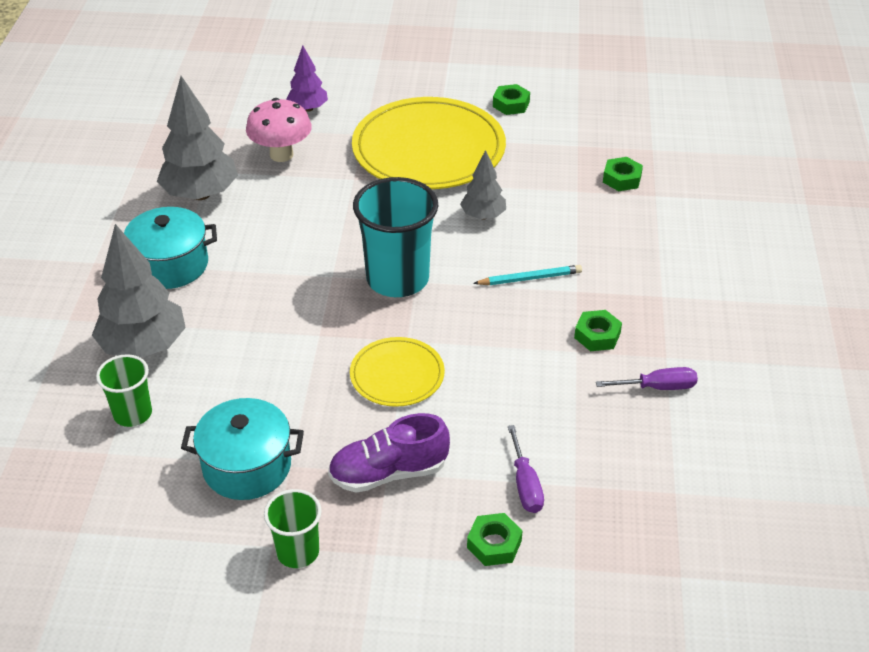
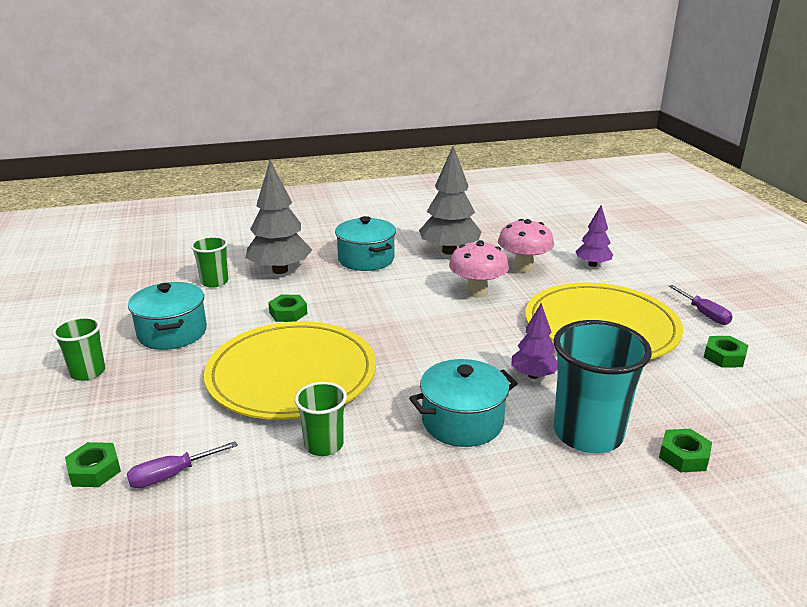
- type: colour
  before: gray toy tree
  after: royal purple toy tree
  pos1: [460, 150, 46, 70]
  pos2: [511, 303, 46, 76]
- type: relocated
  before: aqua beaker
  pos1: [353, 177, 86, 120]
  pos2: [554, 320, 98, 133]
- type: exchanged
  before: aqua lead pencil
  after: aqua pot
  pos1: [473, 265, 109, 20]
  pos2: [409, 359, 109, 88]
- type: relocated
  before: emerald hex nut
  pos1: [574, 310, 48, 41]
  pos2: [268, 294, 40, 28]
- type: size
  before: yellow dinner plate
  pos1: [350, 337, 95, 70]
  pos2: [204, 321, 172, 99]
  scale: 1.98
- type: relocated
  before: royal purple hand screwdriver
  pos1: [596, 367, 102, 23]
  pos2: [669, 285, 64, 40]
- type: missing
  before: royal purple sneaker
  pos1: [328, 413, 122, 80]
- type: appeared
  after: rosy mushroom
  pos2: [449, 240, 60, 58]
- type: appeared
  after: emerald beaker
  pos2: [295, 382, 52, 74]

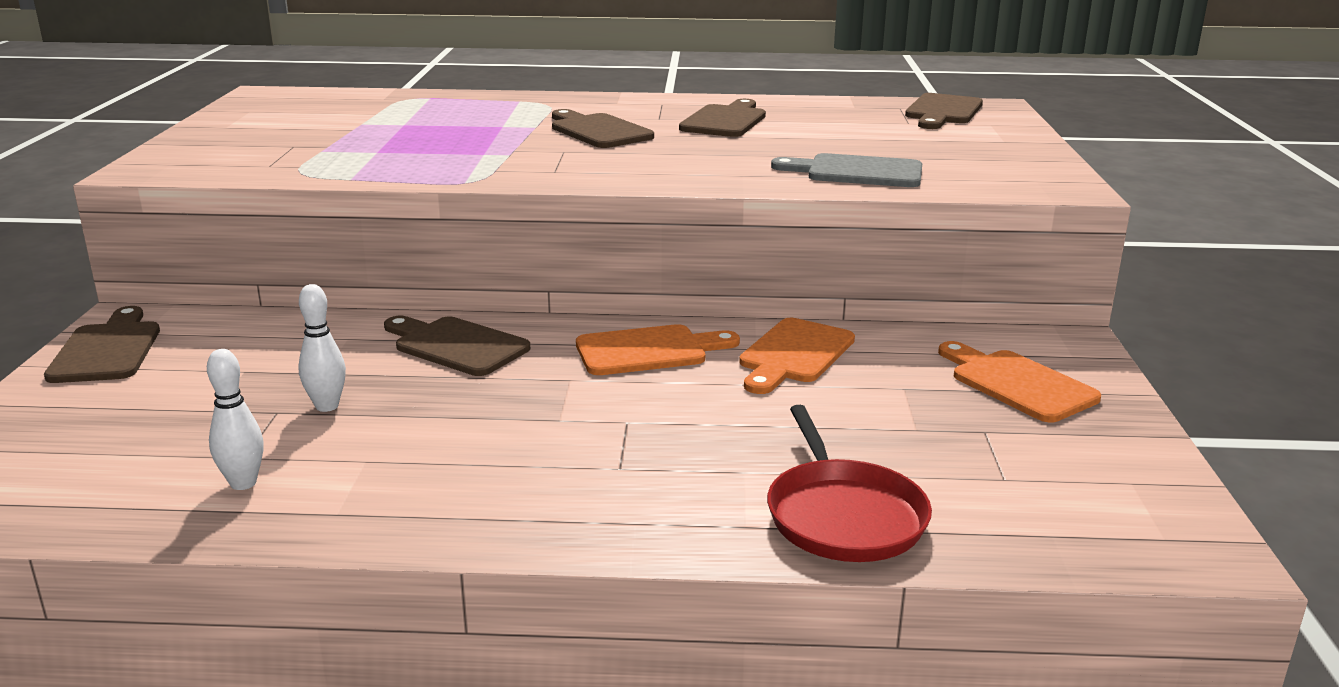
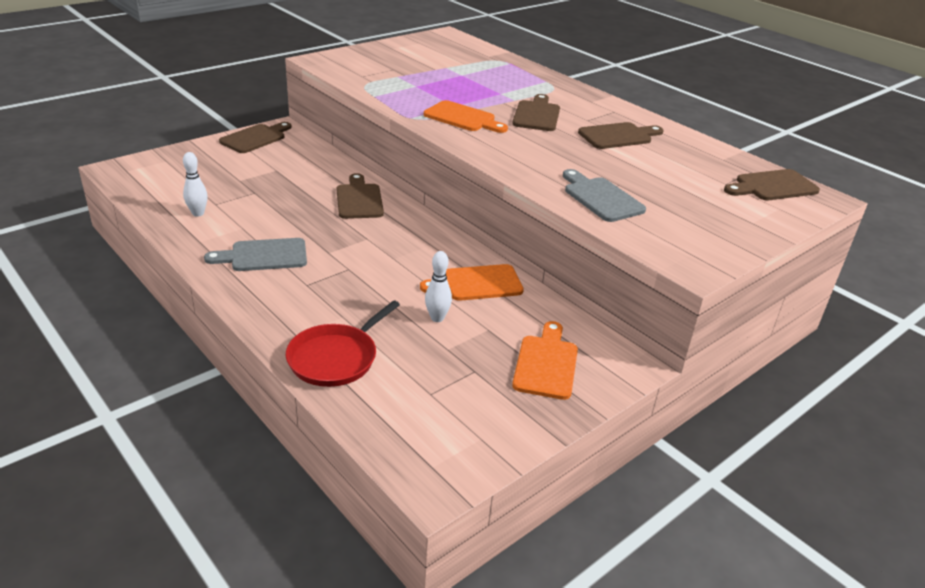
- type: relocated
  before: snow-white bowling pin
  pos1: [298, 284, 48, 128]
  pos2: [425, 251, 27, 71]
- type: relocated
  before: orange chopping board
  pos1: [576, 324, 164, 51]
  pos2: [424, 100, 84, 33]
- type: appeared
  after: gray chopping board
  pos2: [204, 238, 103, 33]

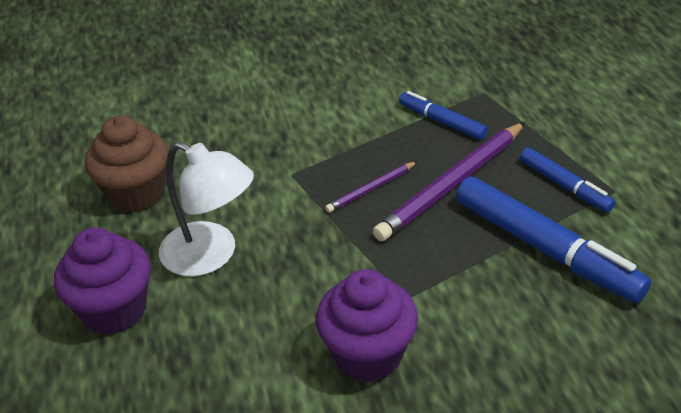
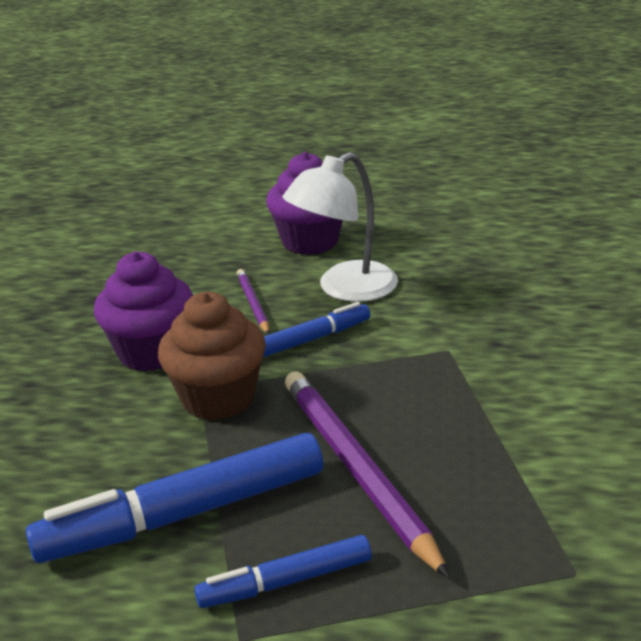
- type: relocated
  before: royal blue marker pen
  pos1: [399, 91, 89, 49]
  pos2: [263, 302, 108, 55]
- type: relocated
  before: brown cupcake
  pos1: [85, 115, 84, 97]
  pos2: [158, 292, 108, 129]
- type: relocated
  before: royal purple lead pencil
  pos1: [325, 161, 93, 52]
  pos2: [236, 269, 33, 66]

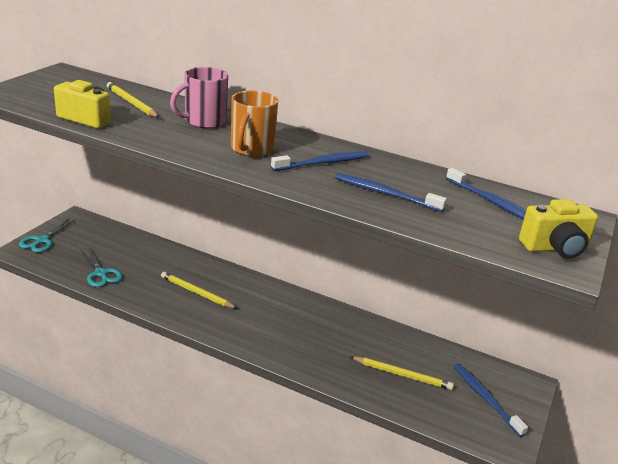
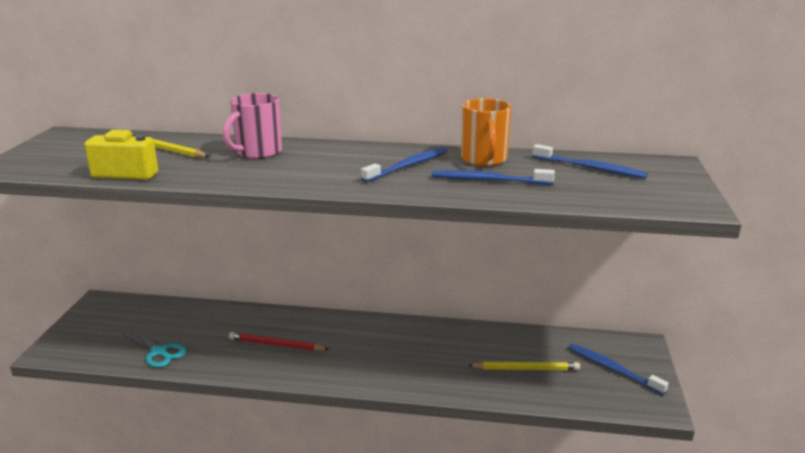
- type: relocated
  before: orange coffee mug
  pos1: [231, 91, 47, 66]
  pos2: [461, 98, 51, 68]
- type: missing
  before: yellow photo camera
  pos1: [519, 199, 79, 60]
- type: missing
  before: aqua pair of scissors
  pos1: [19, 218, 56, 34]
- type: colour
  before: yellow lead pencil
  after: scarlet lead pencil
  pos1: [161, 271, 77, 38]
  pos2: [229, 332, 100, 19]

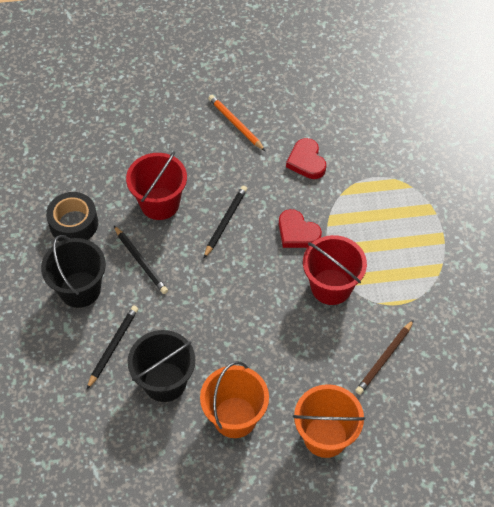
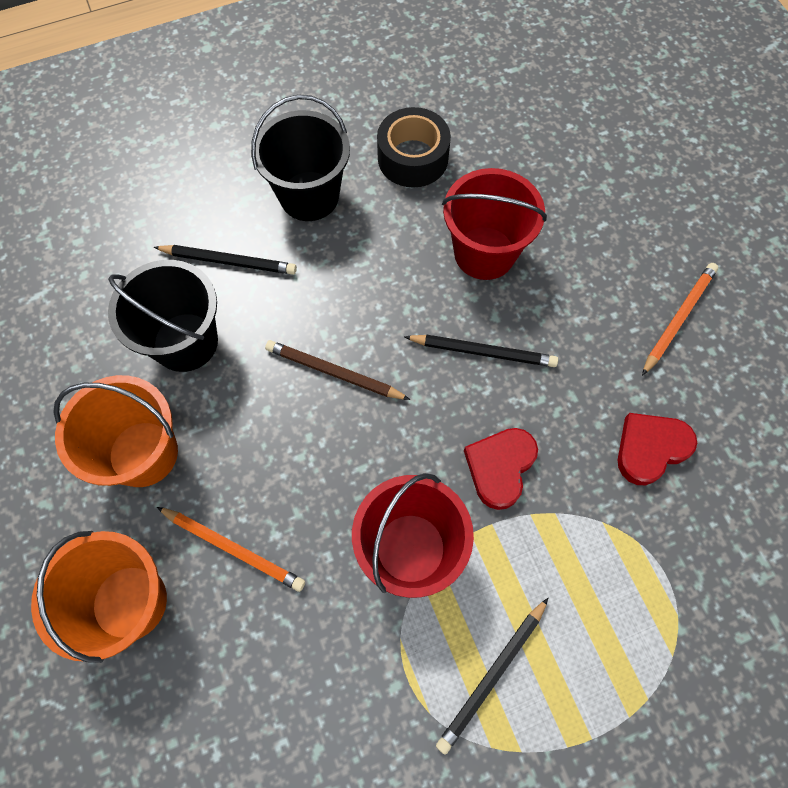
- type: relocated
  before: black lead pencil
  pos1: [114, 226, 54, 68]
  pos2: [436, 598, 112, 157]
- type: relocated
  before: brown lead pencil
  pos1: [355, 320, 59, 75]
  pos2: [265, 340, 145, 60]
- type: appeared
  after: orange lead pencil
  pos2: [157, 507, 148, 85]

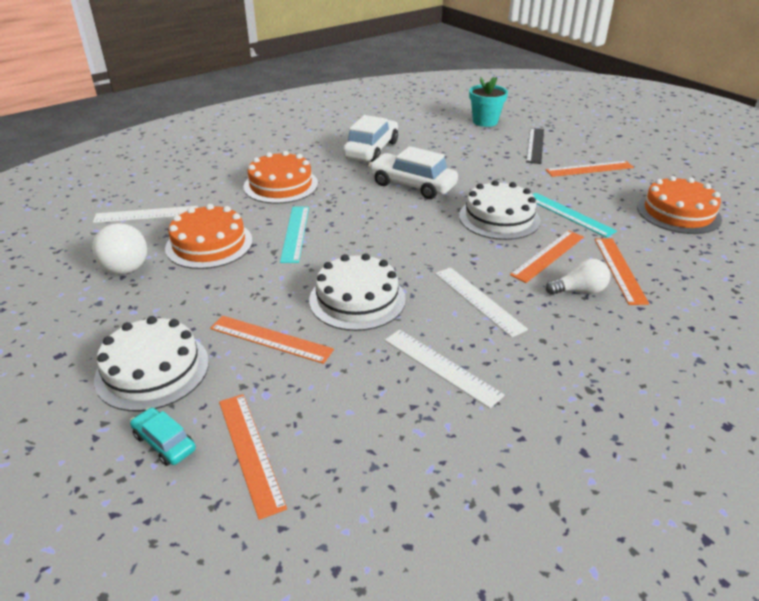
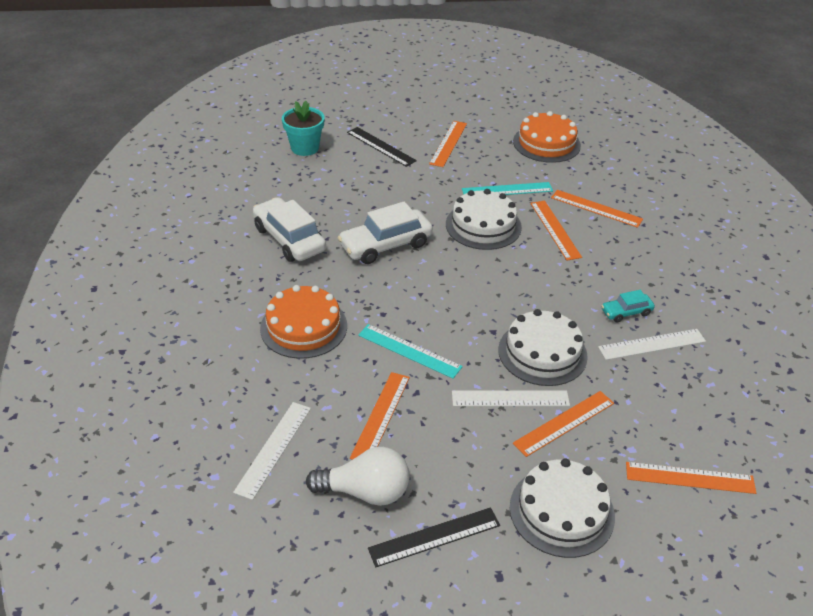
- type: exchanged
  before: orange layer cake
  after: orange straightedge
  pos1: [165, 204, 88, 65]
  pos2: [350, 372, 60, 88]
- type: missing
  before: snow-white lightbulb
  pos1: [546, 259, 64, 36]
- type: relocated
  before: snow-white straightedge
  pos1: [435, 267, 93, 71]
  pos2: [452, 390, 118, 16]
- type: relocated
  before: aqua car
  pos1: [130, 407, 66, 59]
  pos2: [601, 290, 54, 33]
- type: appeared
  after: black straightedge
  pos2: [368, 507, 132, 60]

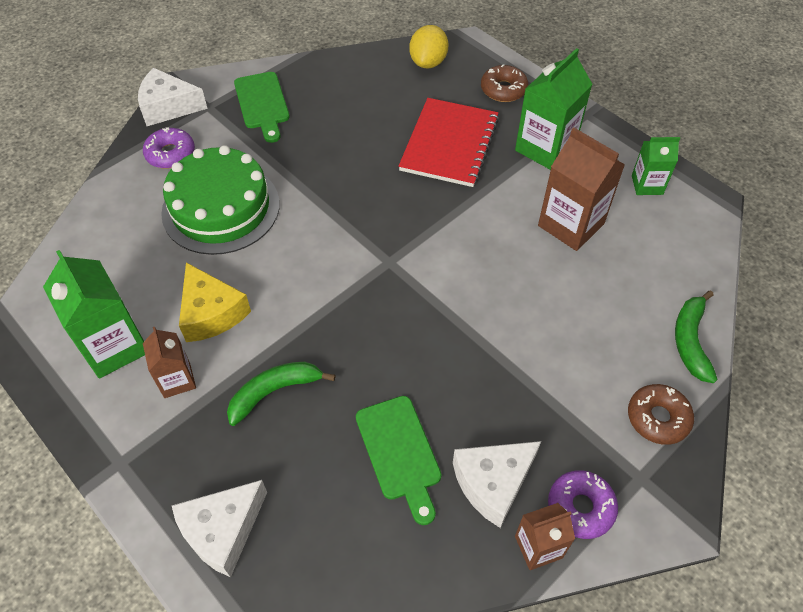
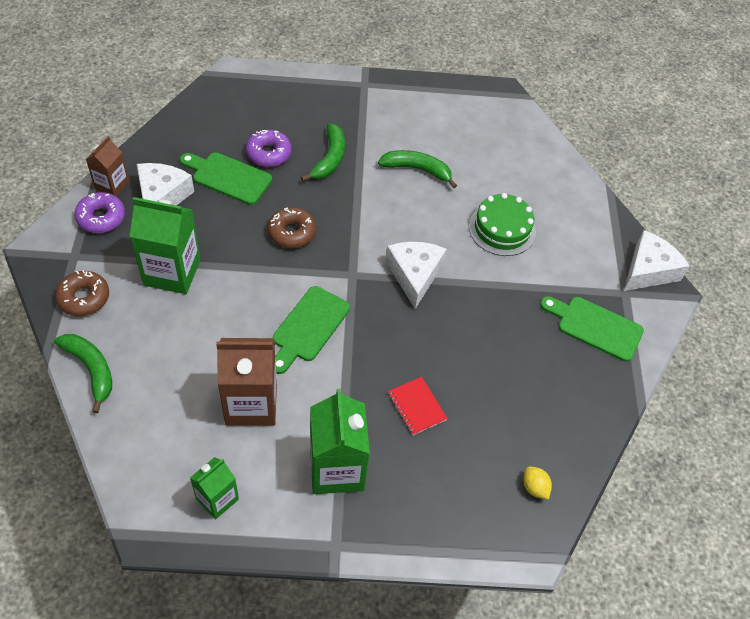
- type: size
  before: yellow citrus fruit
  pos1: [409, 25, 40, 43]
  pos2: [523, 466, 29, 34]
  scale: 0.55
- type: relocated
  before: brown doughnut
  pos1: [481, 64, 47, 38]
  pos2: [267, 207, 49, 41]
- type: size
  before: scarlet exercise book
  pos1: [399, 98, 100, 89]
  pos2: [388, 377, 60, 58]
  scale: 0.48
- type: relocated
  before: royal purple doughnut
  pos1: [143, 127, 52, 41]
  pos2: [246, 130, 46, 37]
- type: size
  before: emerald layer cake
  pos1: [161, 145, 119, 110]
  pos2: [469, 193, 67, 63]
  scale: 0.65
- type: relocated
  before: emerald milk carton
  pos1: [43, 250, 102, 128]
  pos2: [130, 197, 70, 97]
- type: exchanged
  before: yellow piece of cheese
  after: emerald banana
  pos1: [179, 262, 72, 80]
  pos2: [378, 150, 79, 39]
- type: missing
  before: brown milk carton
  pos1: [143, 327, 53, 71]
- type: relocated
  before: snow-white piece of cheese
  pos1: [172, 480, 95, 97]
  pos2: [385, 242, 62, 67]
- type: appeared
  after: emerald chopping board
  pos2: [273, 286, 77, 88]

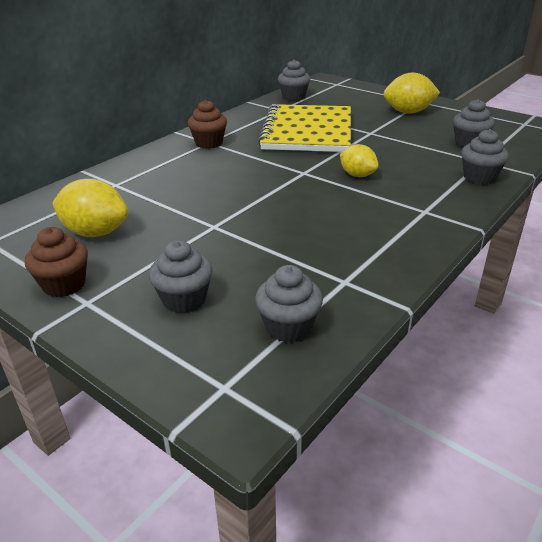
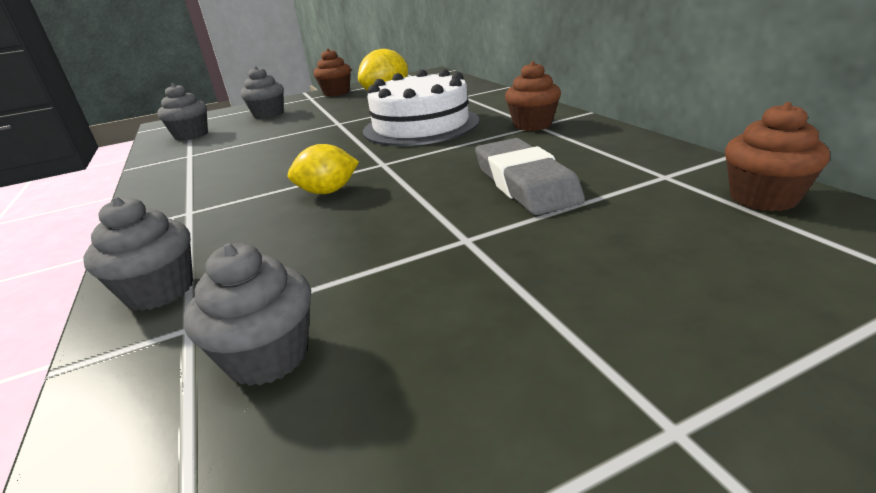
- type: colour
  before: gray cupcake
  after: brown cupcake
  pos1: [278, 59, 32, 42]
  pos2: [725, 102, 105, 109]
- type: missing
  before: yellow citrus fruit
  pos1: [384, 73, 56, 41]
- type: exchanged
  before: yellow exercise book
  after: gray gum eraser
  pos1: [258, 104, 93, 48]
  pos2: [475, 138, 110, 77]
- type: appeared
  after: snow-white layer cake
  pos2: [363, 69, 117, 77]

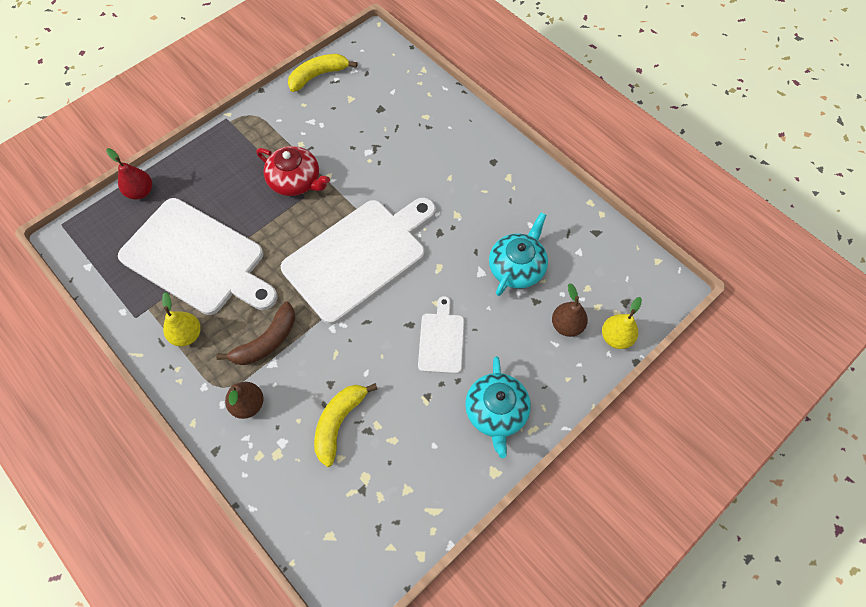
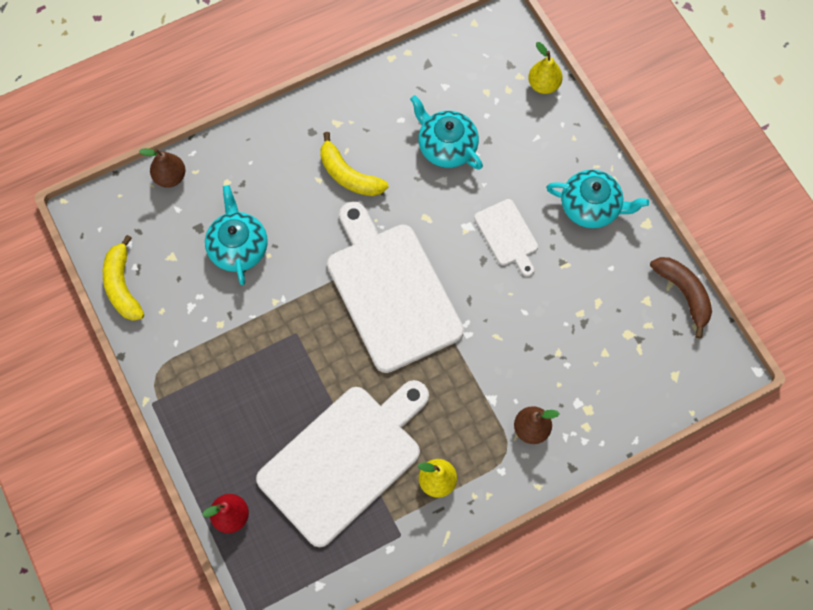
- type: missing
  before: scarlet china teapot
  pos1: [256, 146, 74, 50]
- type: relocated
  before: brown toy pear
  pos1: [552, 283, 36, 54]
  pos2: [139, 148, 47, 40]
- type: spun
  before: snow-white chopping board
  pos1: [418, 296, 46, 78]
  pos2: [474, 199, 64, 78]
  turn: -135
- type: relocated
  before: brown banana
  pos1: [216, 302, 79, 63]
  pos2: [650, 257, 62, 82]
- type: relocated
  before: yellow banana
  pos1: [314, 383, 63, 84]
  pos2: [320, 132, 68, 64]
- type: appeared
  after: aqua china teapot
  pos2: [205, 185, 63, 100]

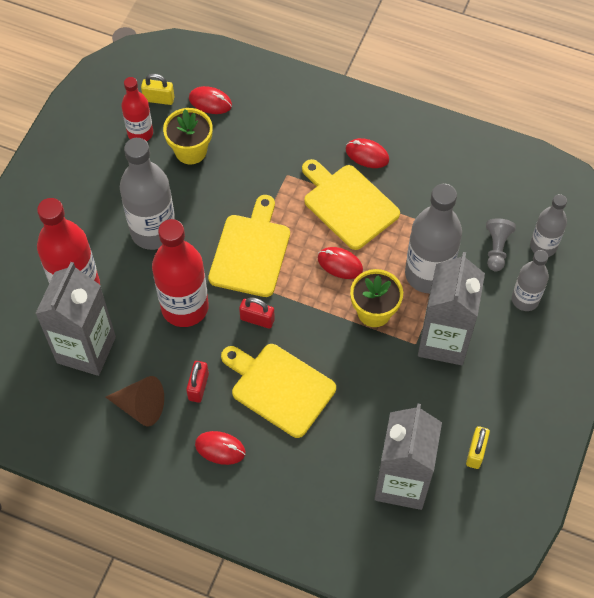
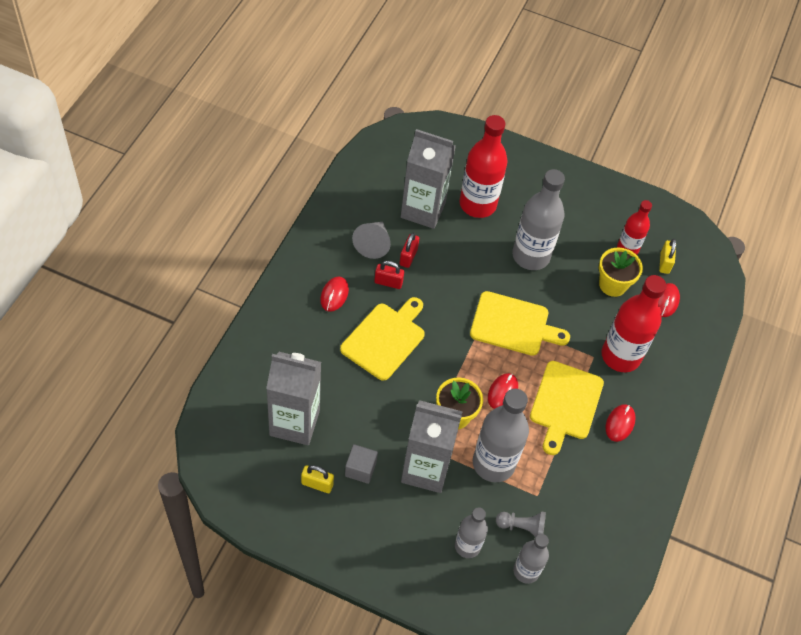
- type: spun
  before: yellow chopping board
  pos1: [302, 159, 98, 91]
  pos2: [530, 361, 74, 94]
  turn: 150
- type: relocated
  before: scarlet flask
  pos1: [152, 219, 57, 108]
  pos2: [601, 275, 65, 97]
- type: relocated
  before: scarlet lock
  pos1: [239, 297, 36, 32]
  pos2: [400, 233, 19, 35]
- type: colour
  before: brown cone shape
  after: gray cone shape
  pos1: [106, 376, 58, 50]
  pos2: [352, 222, 39, 37]
- type: appeared
  after: gray solid cube
  pos2: [345, 444, 33, 40]

